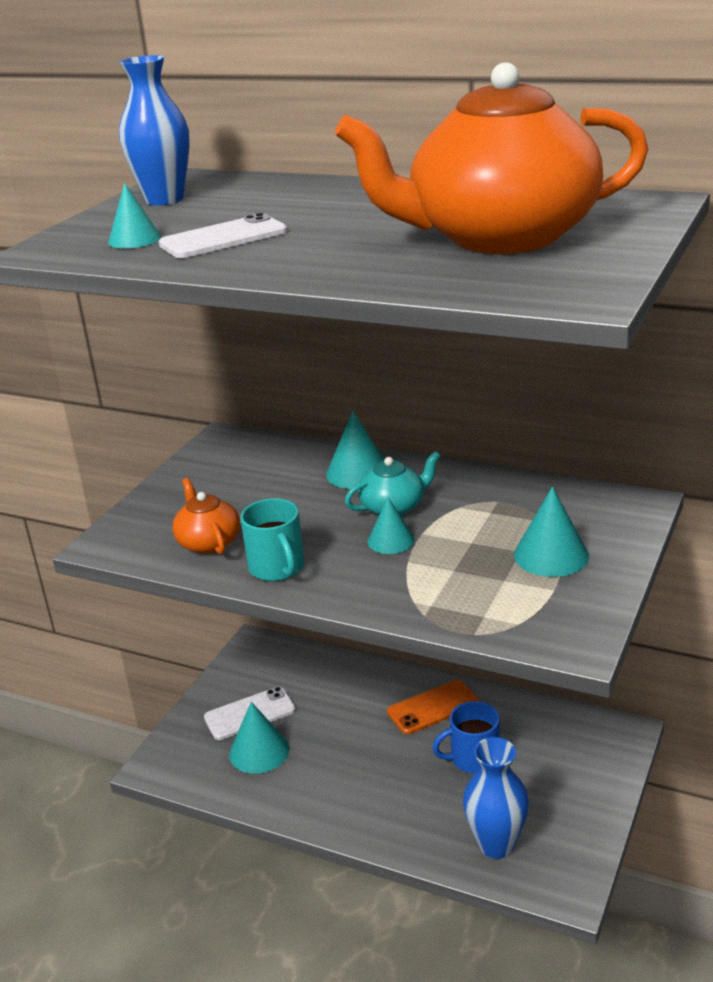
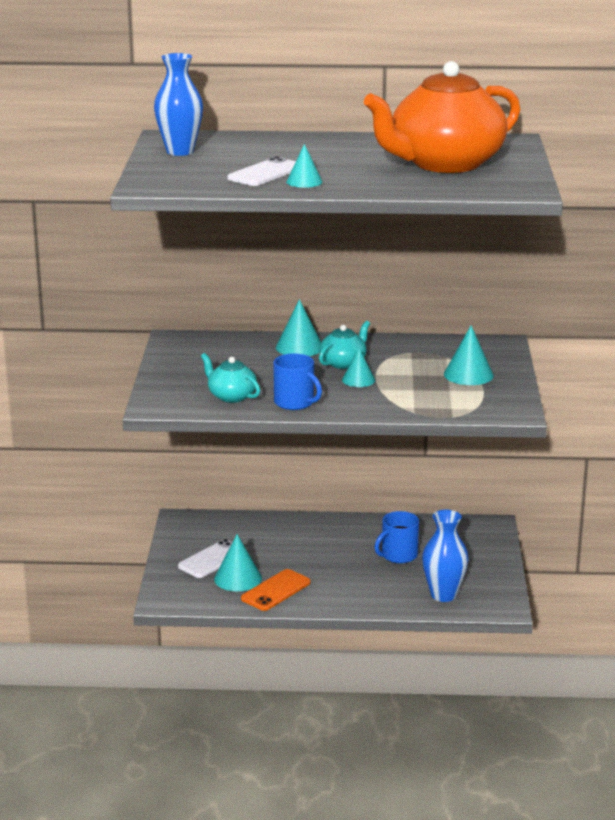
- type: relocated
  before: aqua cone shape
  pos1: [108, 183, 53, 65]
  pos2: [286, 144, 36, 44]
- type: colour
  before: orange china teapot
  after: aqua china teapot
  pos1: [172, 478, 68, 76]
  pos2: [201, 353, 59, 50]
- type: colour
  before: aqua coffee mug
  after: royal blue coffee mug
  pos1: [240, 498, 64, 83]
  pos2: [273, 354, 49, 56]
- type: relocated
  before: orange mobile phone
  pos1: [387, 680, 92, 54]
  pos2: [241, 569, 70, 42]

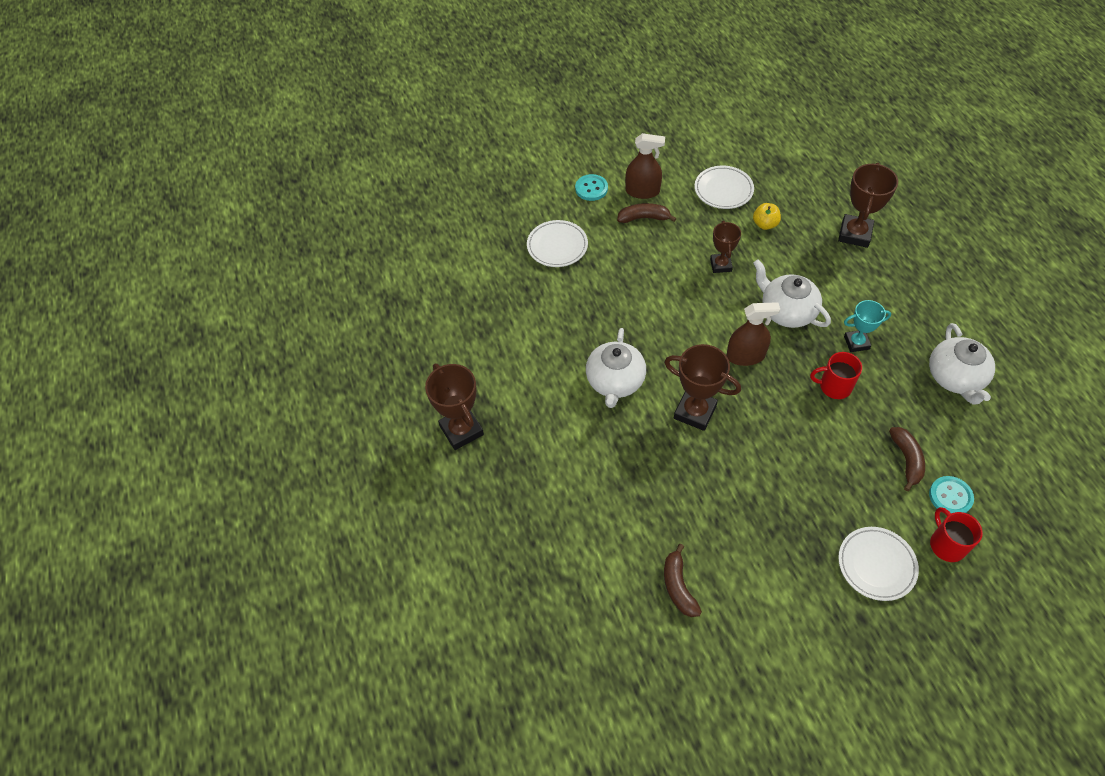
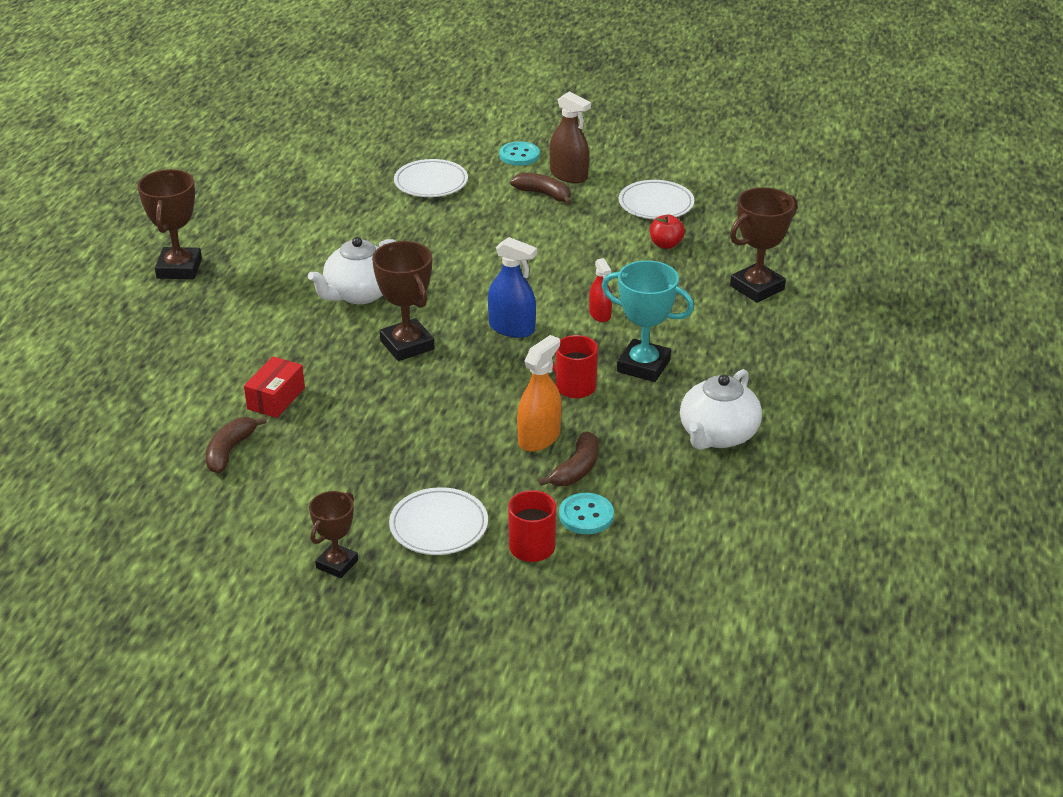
- type: colour
  before: yellow apple
  after: scarlet apple
  pos1: [753, 203, 28, 27]
  pos2: [650, 215, 35, 34]
- type: relocated
  before: brown award cup
  pos1: [710, 221, 31, 52]
  pos2: [309, 491, 49, 87]
- type: exchanged
  before: snow-white china teapot
  after: scarlet spray cleaner
  pos1: [753, 259, 78, 69]
  pos2: [589, 258, 23, 64]
- type: size
  before: aqua award cup
  pos1: [844, 300, 47, 52]
  pos2: [602, 260, 92, 122]
  scale: 1.58
- type: colour
  before: brown spray cleaner
  after: royal blue spray cleaner
  pos1: [727, 302, 53, 64]
  pos2: [488, 237, 49, 101]
- type: appeared
  after: orange spray cleaner
  pos2: [517, 335, 44, 117]
- type: appeared
  after: scarlet parcel
  pos2: [244, 357, 61, 61]

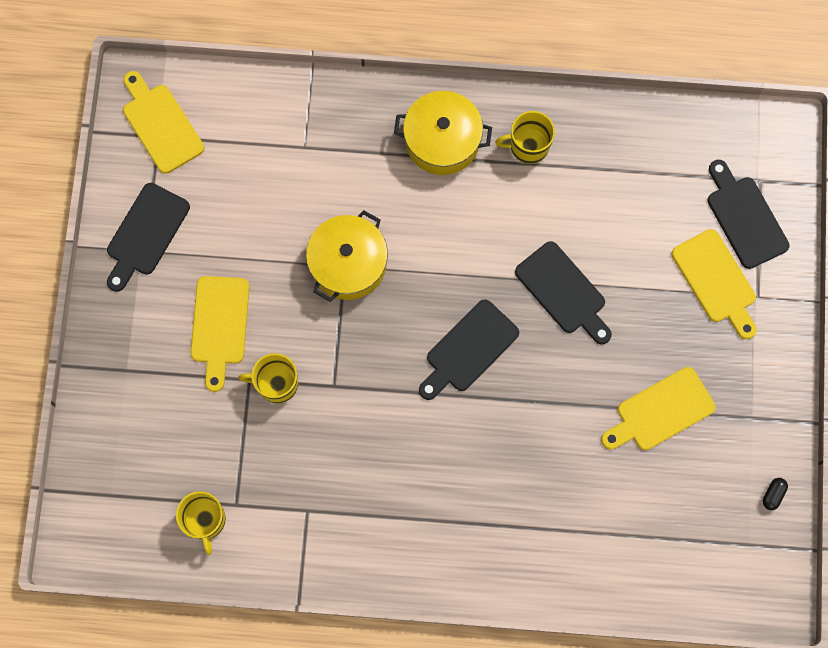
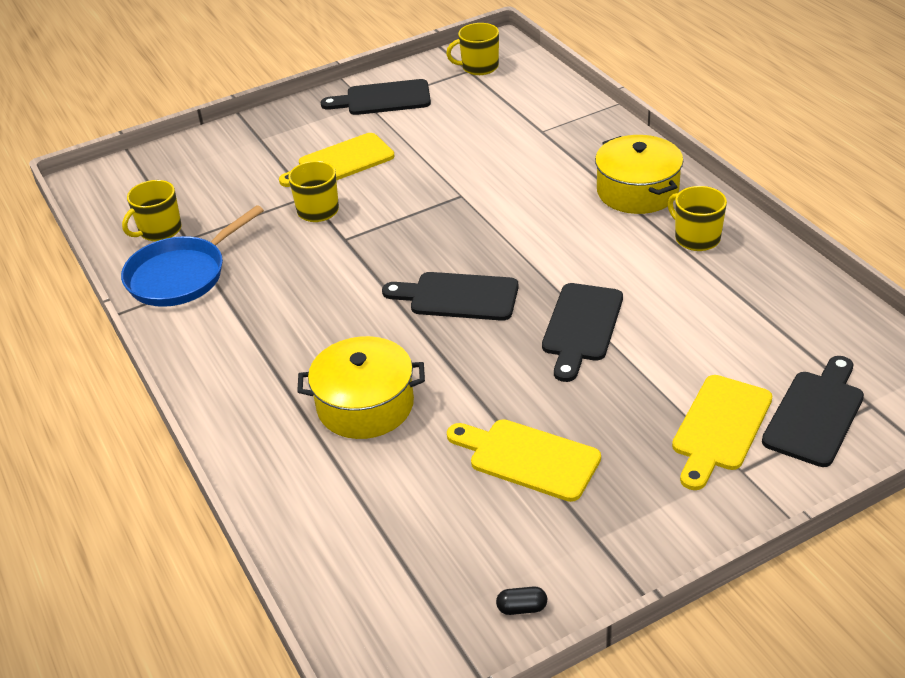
- type: exchanged
  before: yellow chopping board
  after: yellow coffee mug
  pos1: [123, 71, 81, 103]
  pos2: [446, 23, 53, 52]
- type: relocated
  before: yellow pot
  pos1: [306, 210, 82, 92]
  pos2: [297, 336, 128, 103]
- type: appeared
  after: royal blue skillet
  pos2: [121, 205, 143, 102]

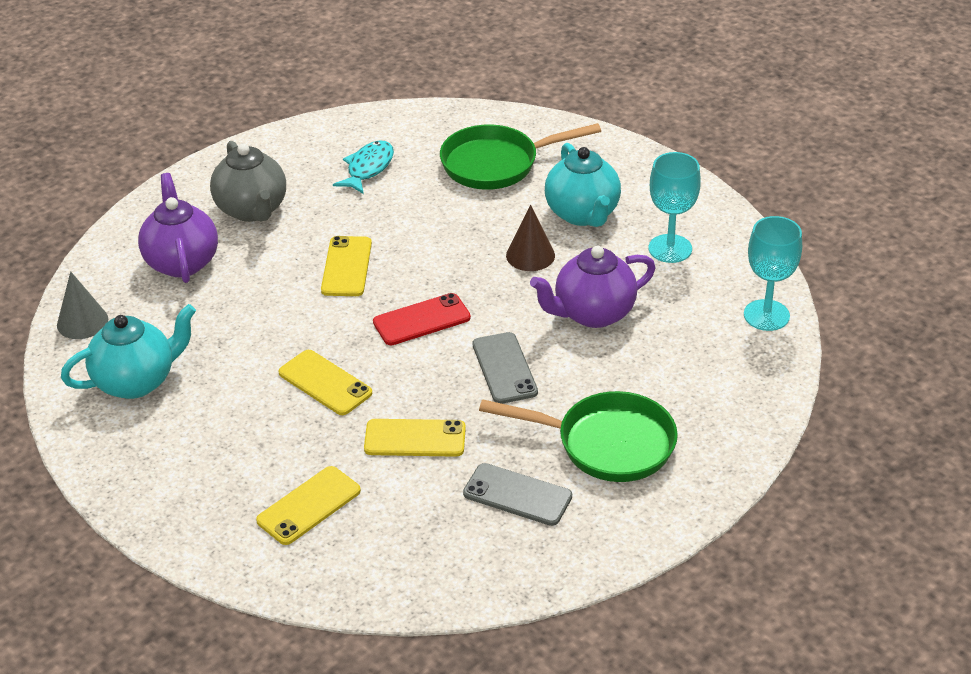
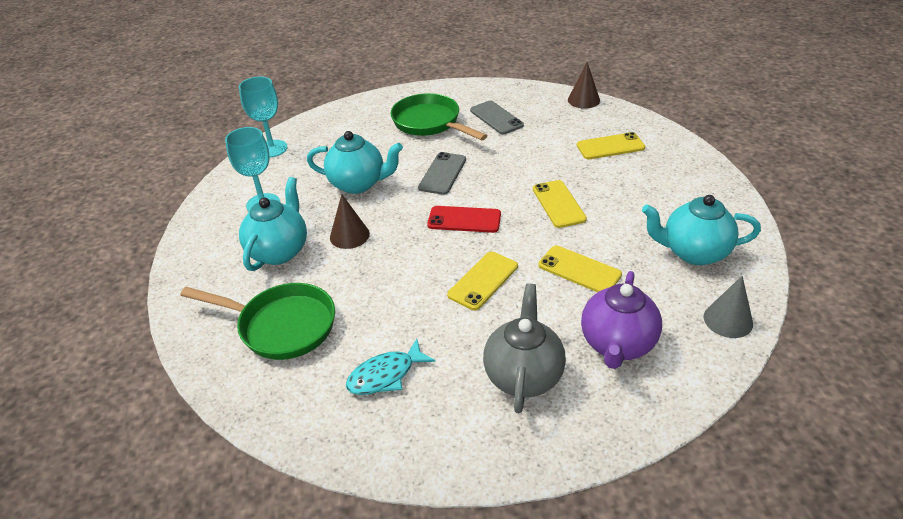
- type: colour
  before: royal purple china teapot
  after: aqua china teapot
  pos1: [530, 246, 126, 82]
  pos2: [307, 131, 96, 63]
- type: relocated
  before: yellow mobile phone
  pos1: [364, 419, 102, 38]
  pos2: [538, 245, 84, 47]
- type: appeared
  after: brown cone shape
  pos2: [568, 62, 32, 47]

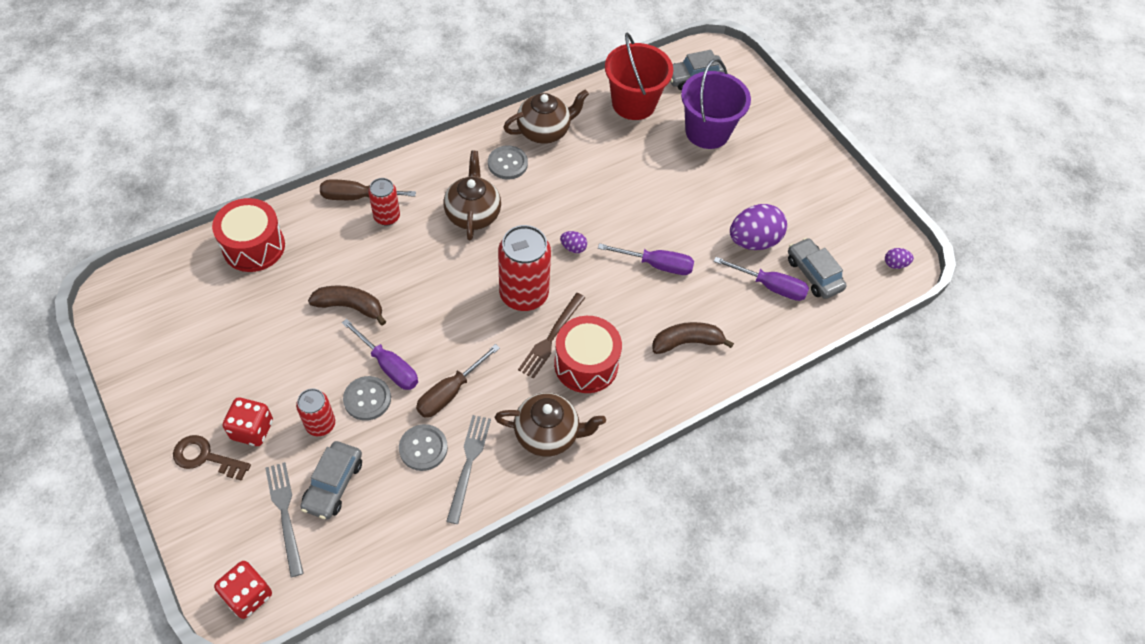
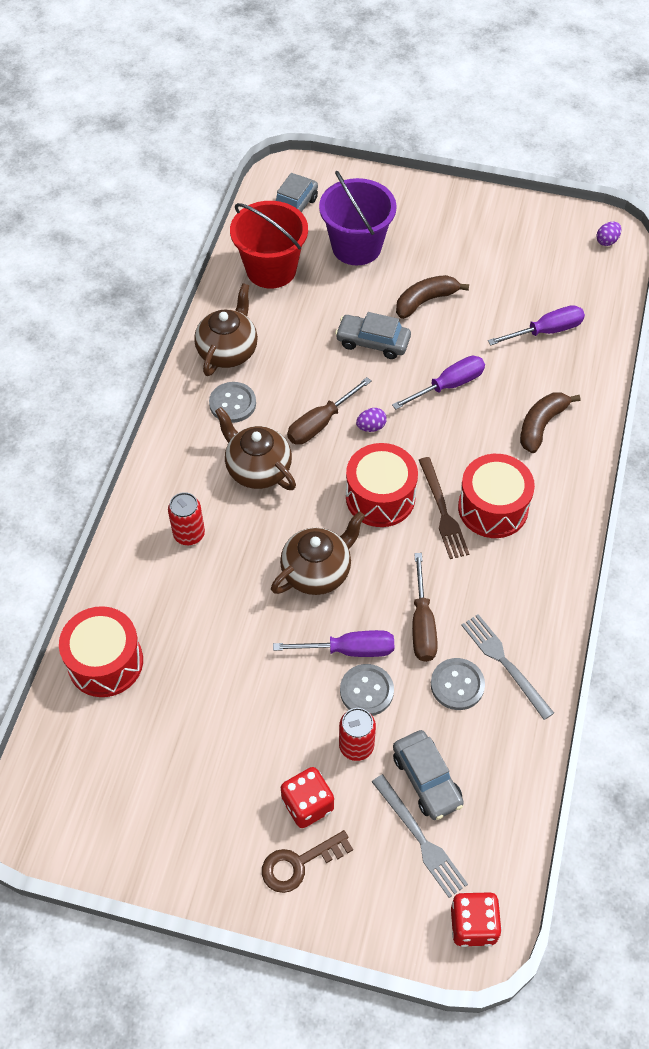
- type: relocated
  before: brown hand screwdriver
  pos1: [320, 179, 96, 21]
  pos2: [287, 377, 85, 68]
- type: missing
  before: royal purple toy egg
  pos1: [730, 204, 57, 46]
- type: exchanged
  before: scarlet tin
  after: scarlet snare drum
  pos1: [498, 225, 53, 86]
  pos2: [346, 443, 72, 84]
- type: relocated
  before: gray car
  pos1: [788, 238, 59, 61]
  pos2: [335, 312, 76, 47]
- type: relocated
  before: brown banana
  pos1: [308, 286, 78, 40]
  pos2: [396, 275, 73, 44]
- type: relocated
  before: brown china teapot
  pos1: [495, 393, 111, 64]
  pos2: [271, 511, 94, 84]
- type: spun
  before: gray table fork
  pos1: [265, 462, 39, 115]
  pos2: [372, 774, 96, 124]
  turn: -150

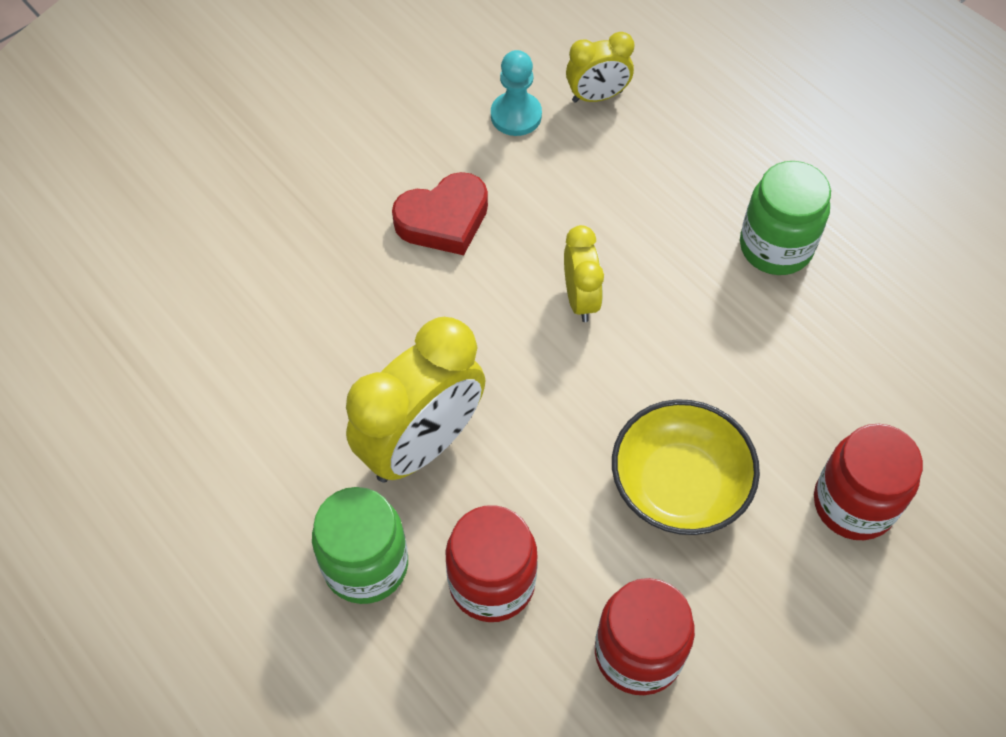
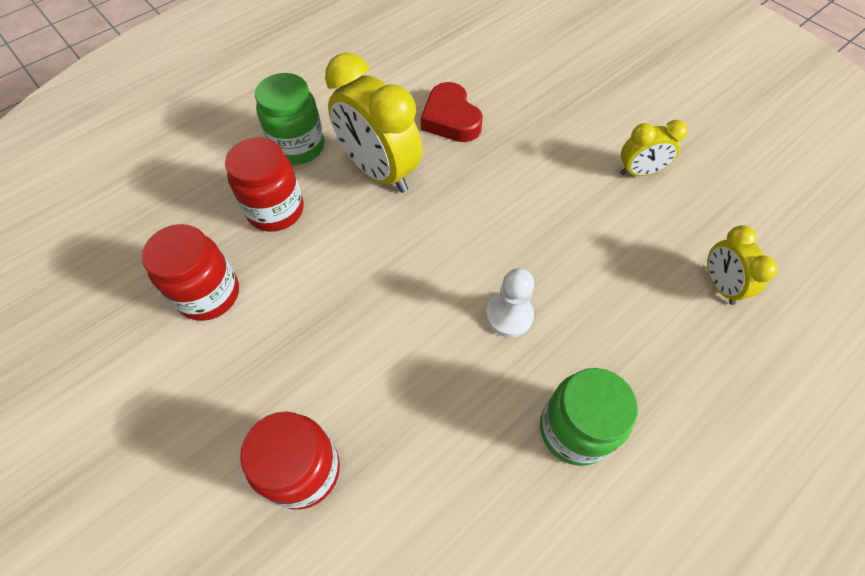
- type: missing
  before: aqua pawn
  pos1: [491, 50, 51, 86]
- type: relocated
  before: scarlet love heart
  pos1: [392, 172, 96, 83]
  pos2: [421, 82, 62, 60]
- type: relocated
  before: yellow clock
  pos1: [564, 225, 40, 97]
  pos2: [620, 120, 68, 56]
- type: missing
  before: yellow serving bowl
  pos1: [612, 399, 148, 136]
- type: appeared
  after: snow-white pawn
  pos2: [486, 268, 48, 69]

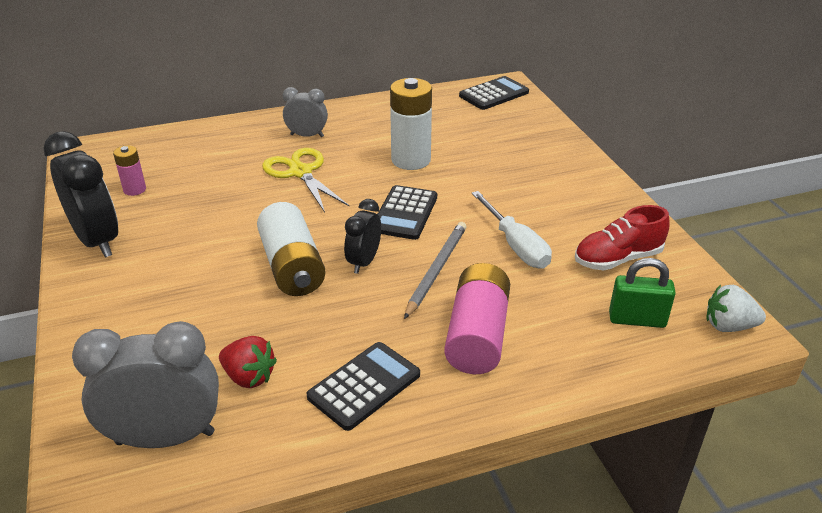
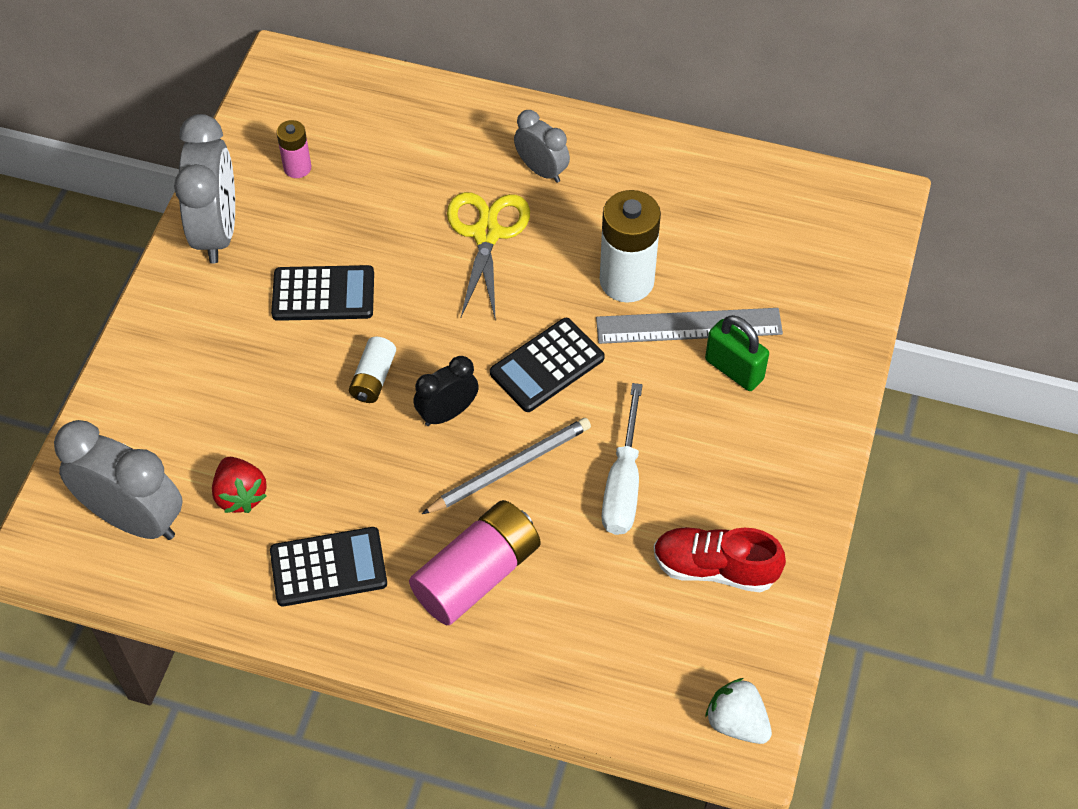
- type: relocated
  before: black calculator
  pos1: [459, 76, 70, 34]
  pos2: [271, 265, 103, 56]
- type: colour
  before: black clock
  after: gray clock
  pos1: [43, 131, 75, 127]
  pos2: [174, 114, 61, 150]
- type: size
  before: snow-white power cell
  pos1: [257, 202, 69, 94]
  pos2: [349, 337, 47, 66]
  scale: 0.53
- type: relocated
  before: emerald lock
  pos1: [609, 258, 67, 70]
  pos2: [705, 315, 64, 76]
- type: appeared
  after: gray straightedge
  pos2: [596, 308, 187, 36]

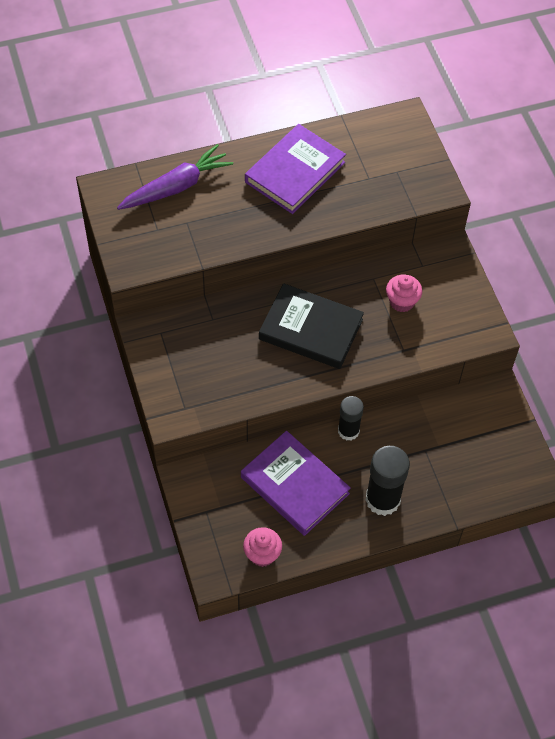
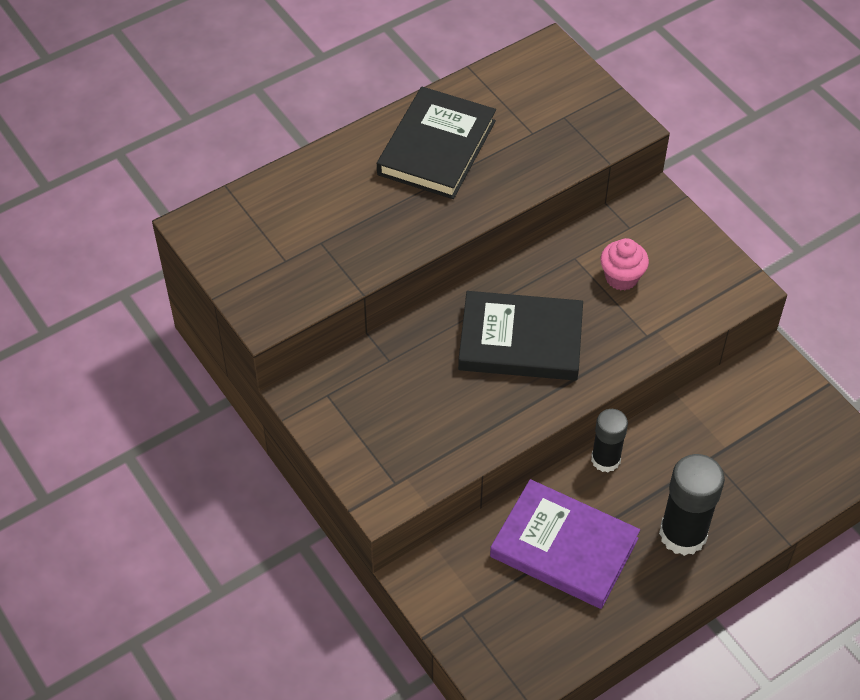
- type: colour
  before: royal purple hardcover
  after: black hardcover
  pos1: [245, 124, 101, 90]
  pos2: [377, 87, 119, 112]
- type: missing
  before: royal purple carrot
  pos1: [117, 144, 116, 66]
- type: missing
  before: rosy cupcake
  pos1: [243, 527, 39, 40]

